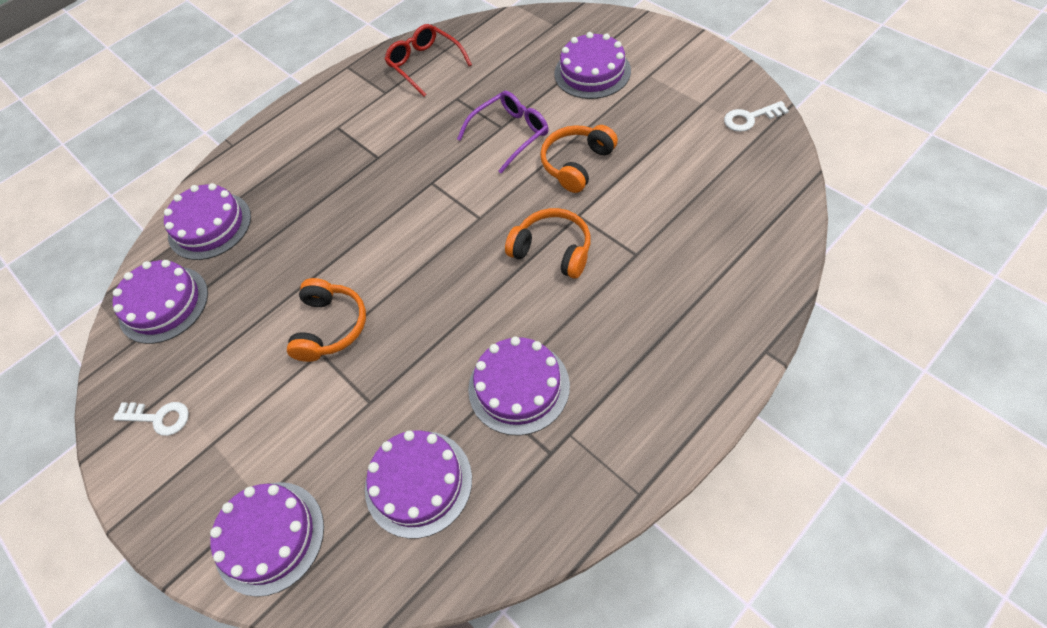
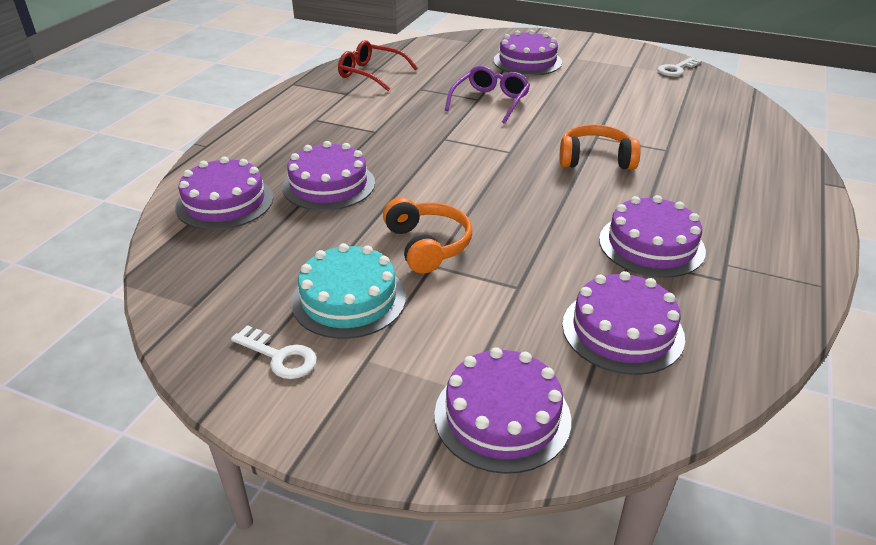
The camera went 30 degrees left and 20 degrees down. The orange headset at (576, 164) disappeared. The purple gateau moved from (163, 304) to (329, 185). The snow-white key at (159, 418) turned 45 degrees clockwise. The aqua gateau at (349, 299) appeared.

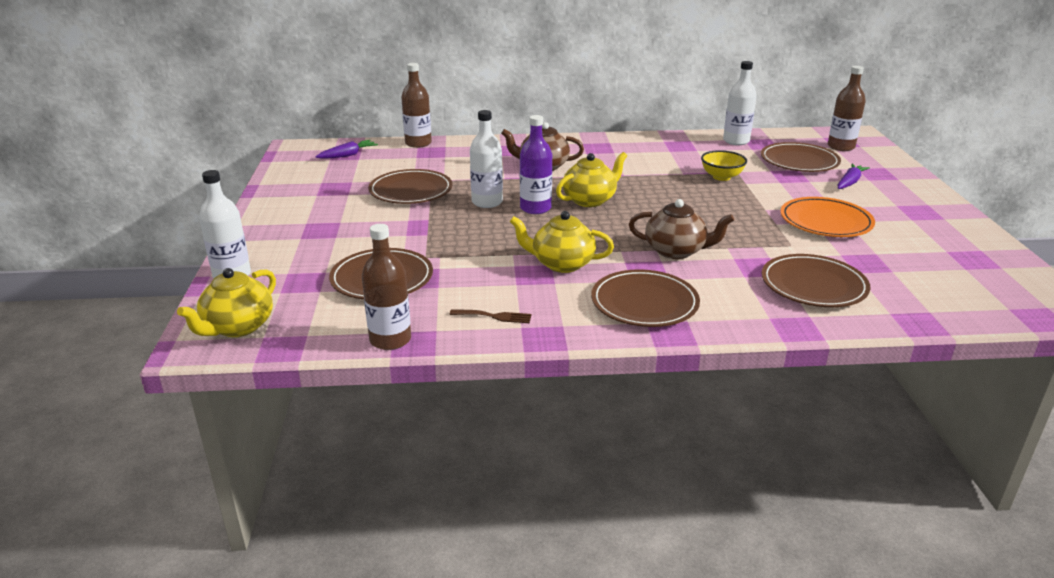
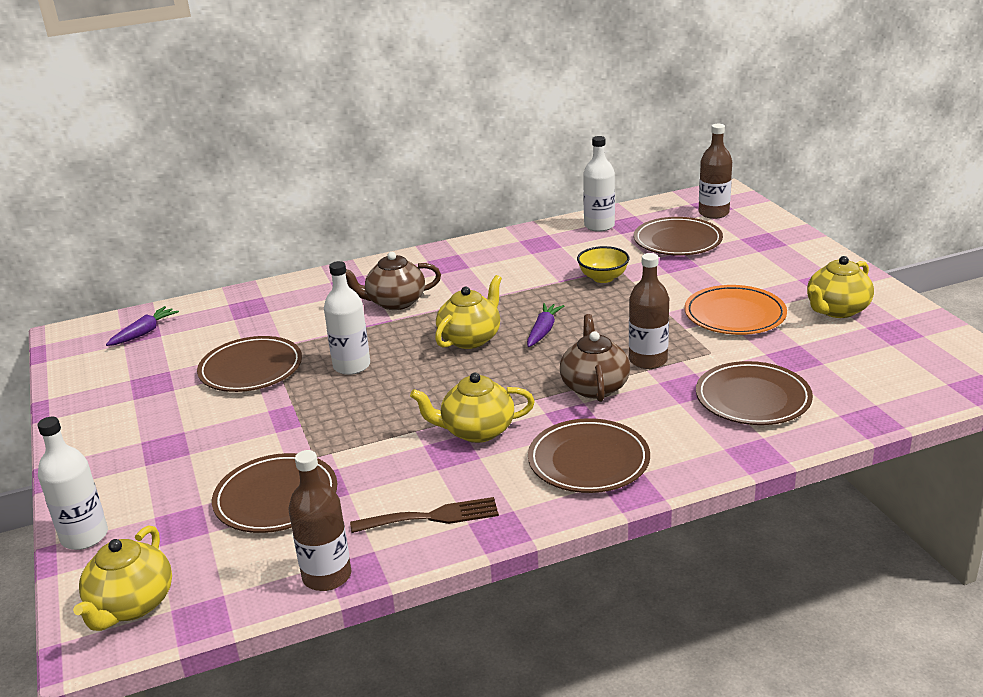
The camera went 15 degrees left and 0 degrees up. The russet flask moved from (418, 143) to (648, 360). The purple flask at (535, 208) disappeared. The purple carrot moved from (849, 182) to (543, 331). The russet tea pot at (676, 251) turned 90 degrees counterclockwise. The russet fork at (494, 316) changed to 1.54 times the size. The bright yellow tea pot at (836, 310) appeared.

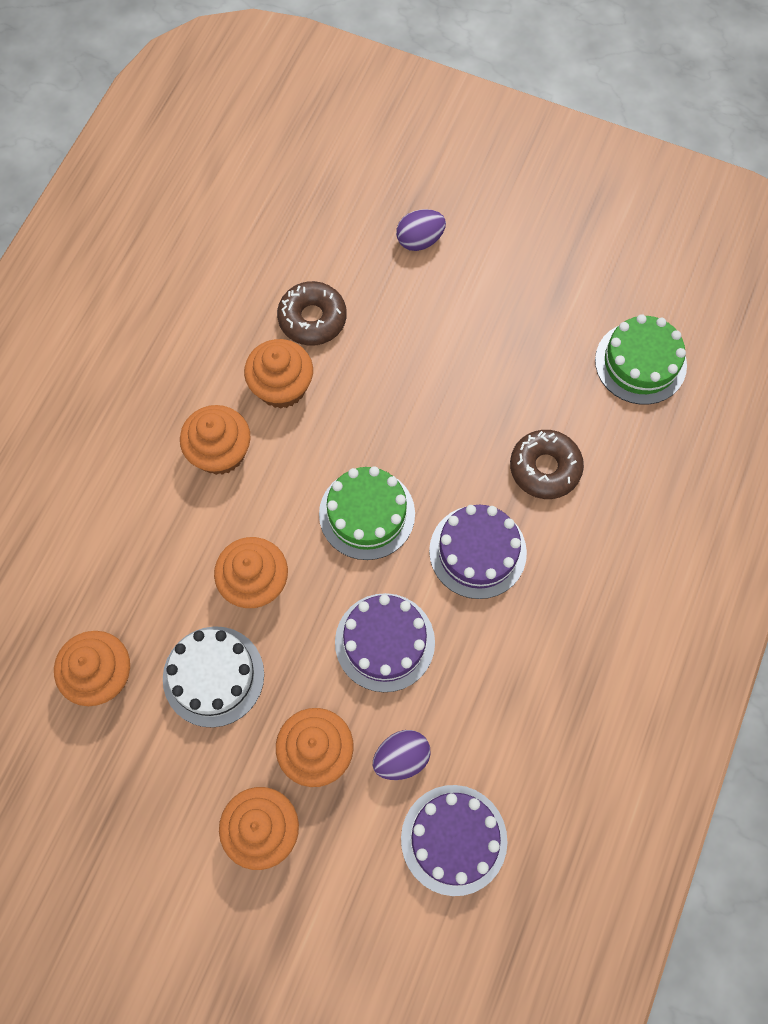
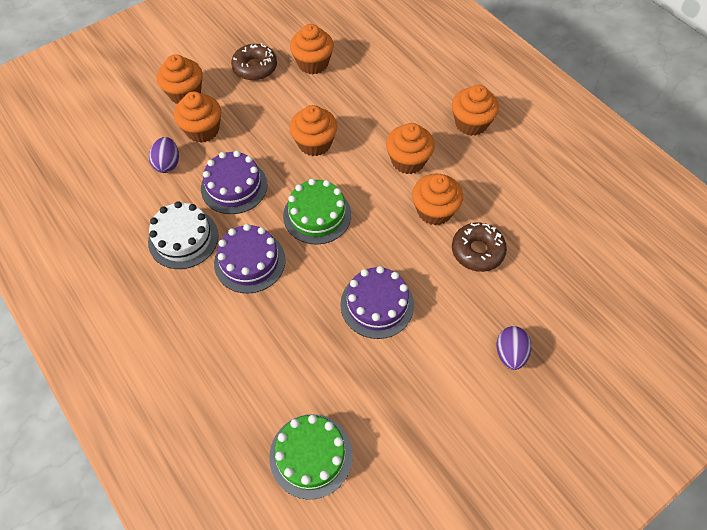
The camera went 120 degrees right and 10 degrees down. The russet donut moved from (545, 468) to (255, 67). The snow-white gateau moved from (213, 676) to (183, 238). The purple gateau moved from (454, 839) to (377, 304). The orange cupcake at (471, 123) appeared.

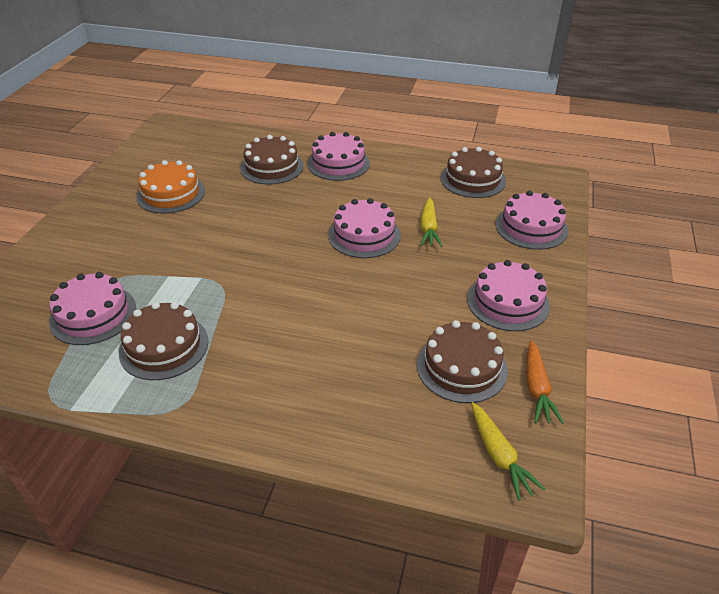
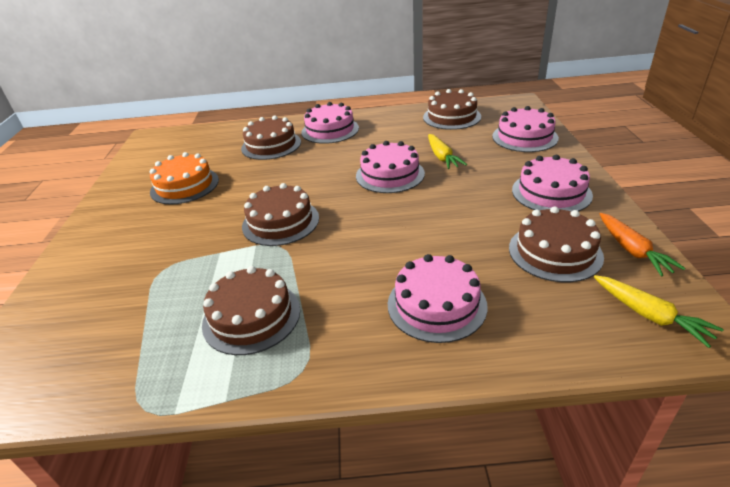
The camera went 15 degrees left and 5 degrees down. The pink gateau moved from (93, 314) to (436, 304). The russet gateau at (280, 222) appeared.

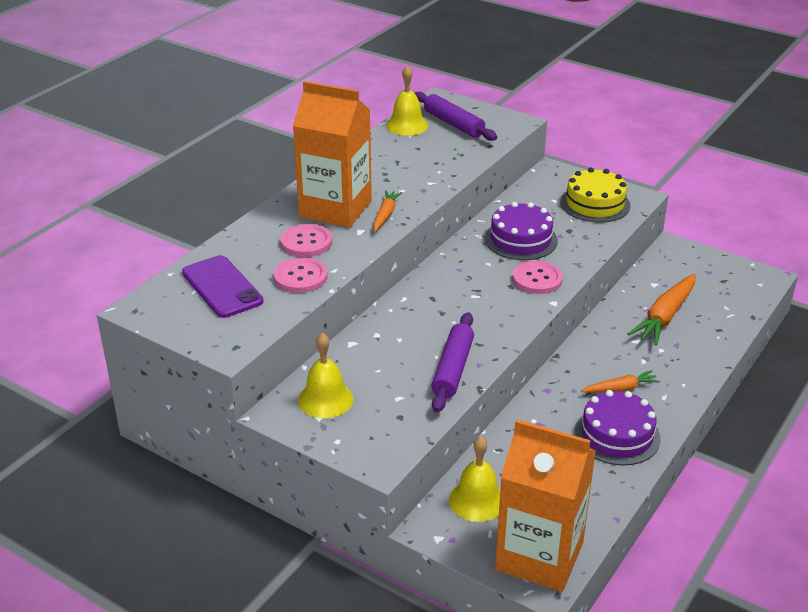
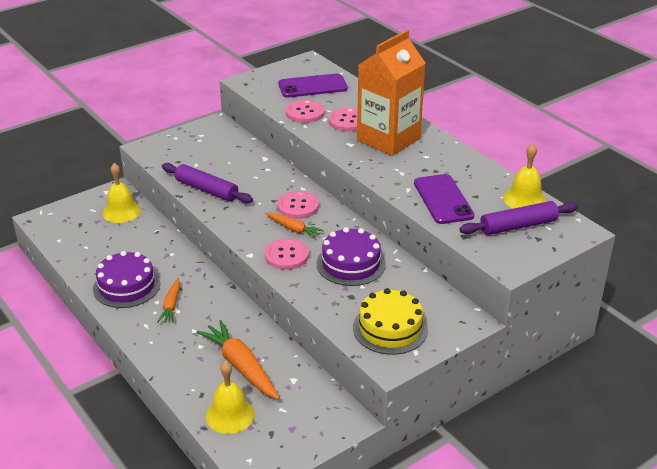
The camera went 110 degrees right and 0 degrees up. The orange carrot moved from (385, 215) to (293, 229). The bright yellow hand bell moved from (325, 399) to (230, 415). The orange juice carton at (539, 556) disappeared. The purple smartphone at (443, 199) appeared. The pink button at (298, 206) appeared.

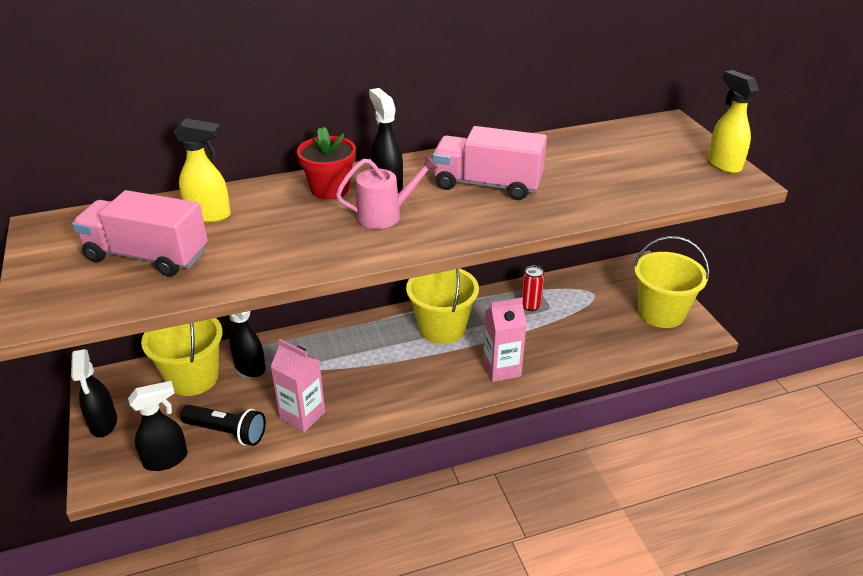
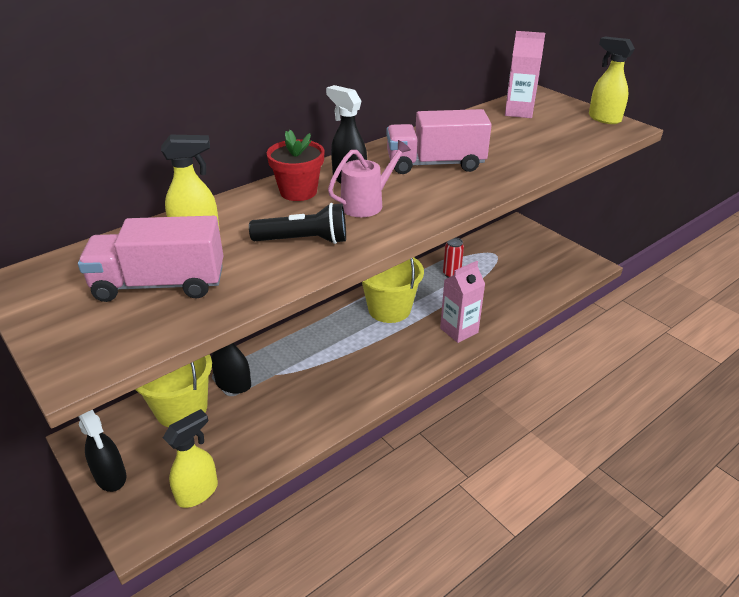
The camera went 20 degrees left and 0 degrees up. The bright yellow pail at (661, 313) disappeared. The pink juice carton moved from (302, 415) to (518, 112). The black spray cleaner at (166, 459) became the bright yellow spray cleaner at (198, 492). The black flashlight moved from (227, 432) to (304, 240).

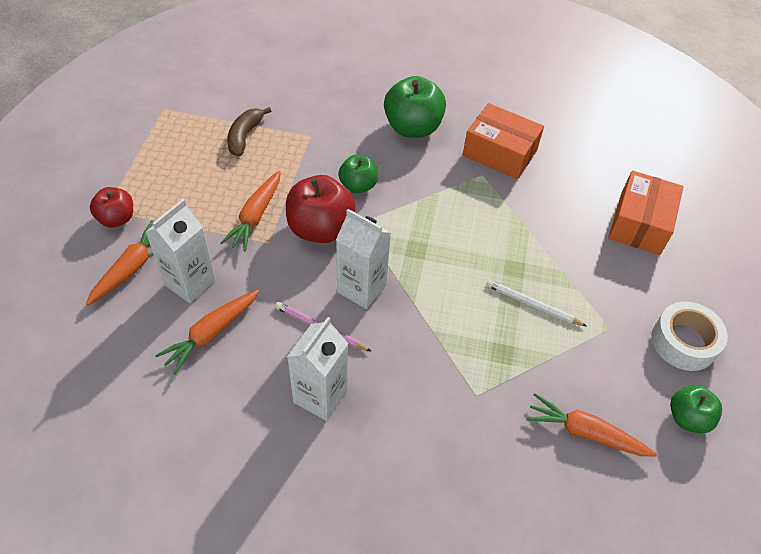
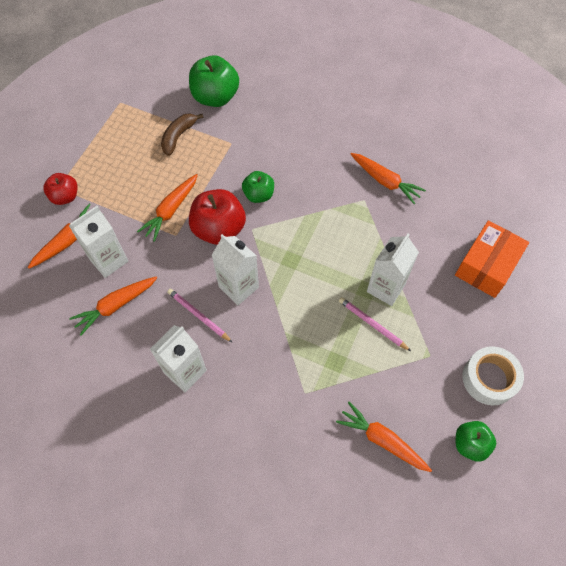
The camera went 15 degrees right and 10 degrees up. The leaf-green toy apple moved from (412, 128) to (215, 97). The orange box at (499, 153) was replaced by the orange carrot at (385, 181). The snow-white lead pencil at (533, 305) became the pink lead pencil at (372, 324). The snow-white juice carton at (386, 288) appeared.

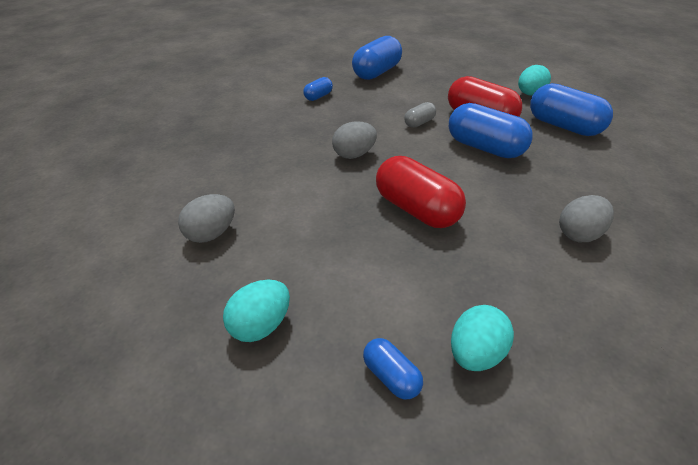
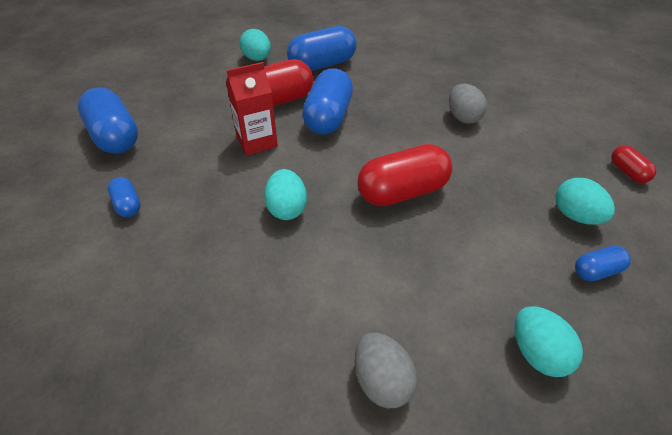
The camera went 70 degrees left and 5 degrees up. The grey pill at (419, 123) was replaced by the red juice carton at (257, 142). The cobalt pill at (484, 148) turned 45 degrees counterclockwise. The grey toy egg at (354, 155) became the aqua toy egg at (287, 209). The red pill at (628, 172) appeared.

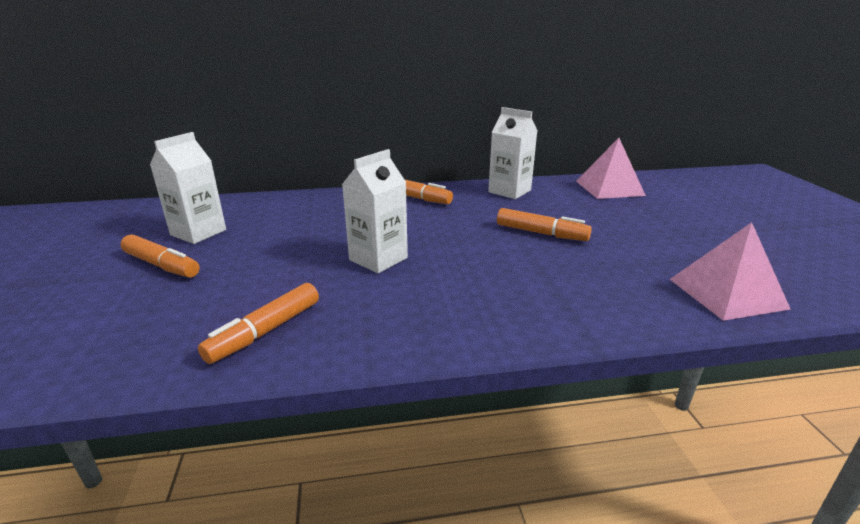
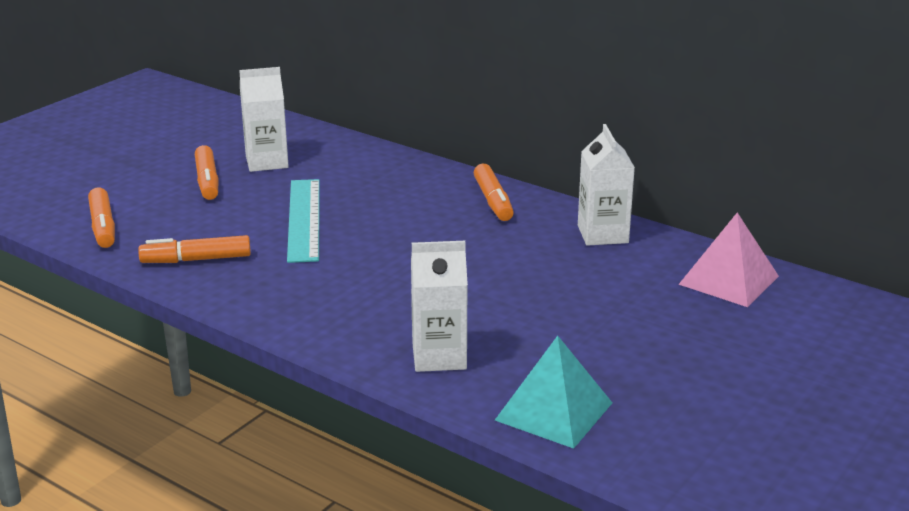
The camera went 45 degrees right and 0 degrees up. The snow-white juice carton moved from (378, 259) to (439, 356). The orange felt pen moved from (541, 233) to (103, 227). The pink pyramid at (727, 293) became the aqua pyramid at (554, 411). The aqua ruler at (304, 219) appeared.

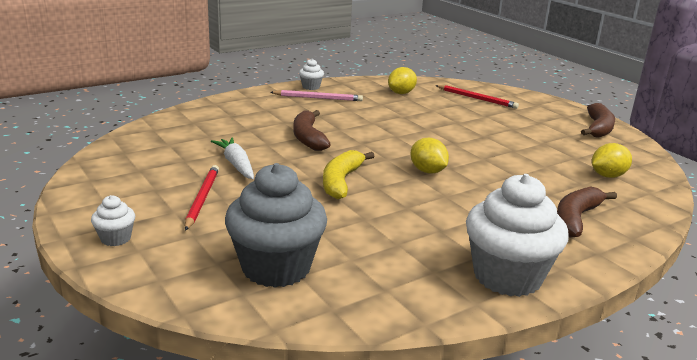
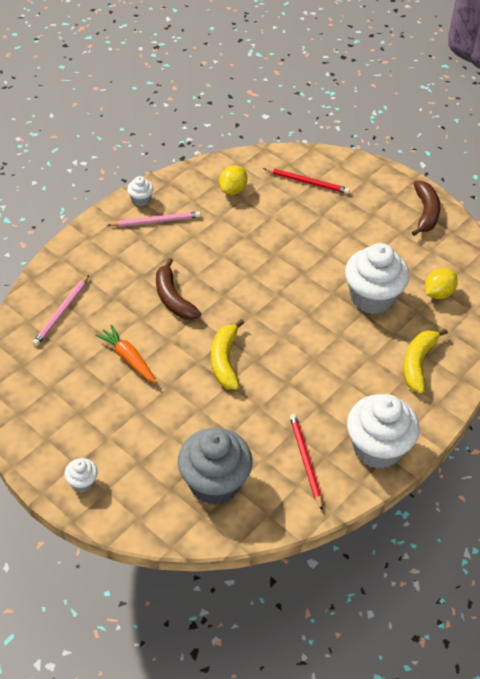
The camera went 15 degrees left and 25 degrees up. The snow-white carrot at (236, 164) became the orange carrot at (128, 358). The bright yellow toy lemon at (427, 171) disappeared. The red lead pencil moved from (202, 198) to (305, 460). The russet toy banana at (576, 218) became the bright yellow toy banana at (418, 363). The snow-white cupcake at (372, 298) appeared. The pink lead pencil at (61, 312) appeared.

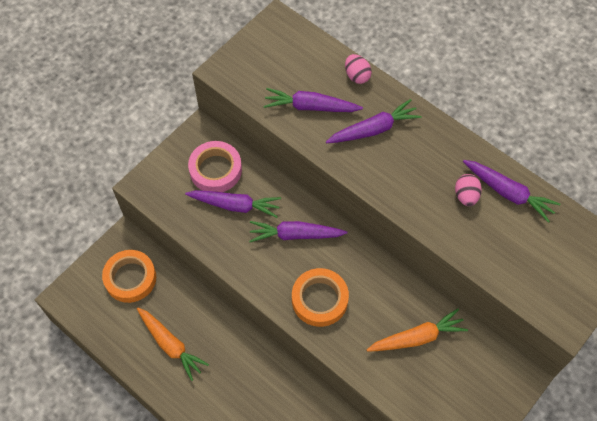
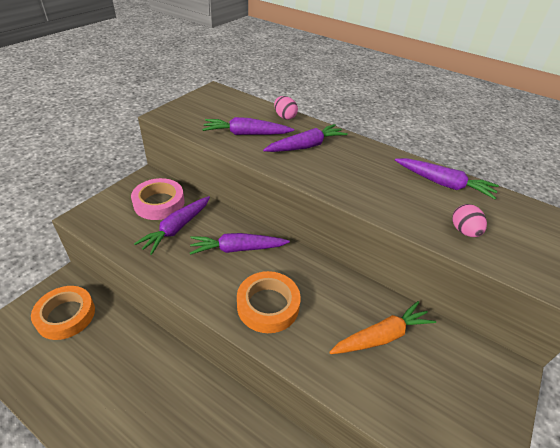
The camera went 10 degrees left and 20 degrees down. The pink toy egg moved from (466, 196) to (464, 231). The purple carrot at (235, 205) turned 120 degrees clockwise. The orange carrot at (171, 345) disappeared.

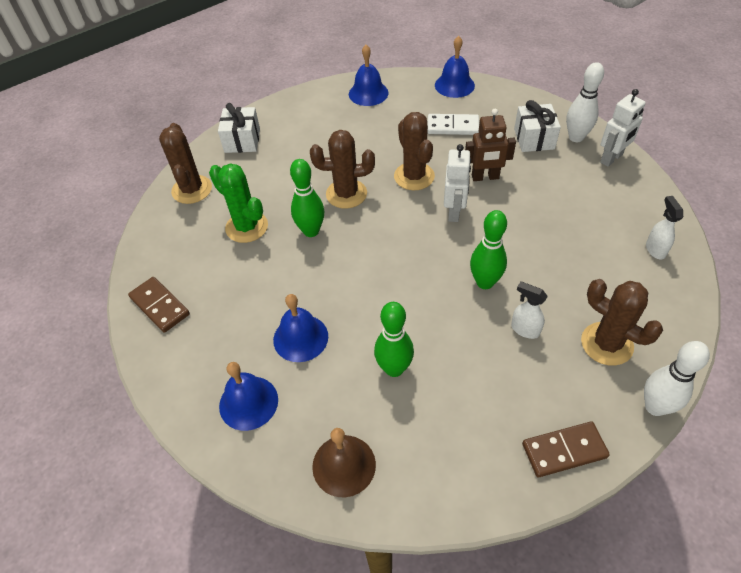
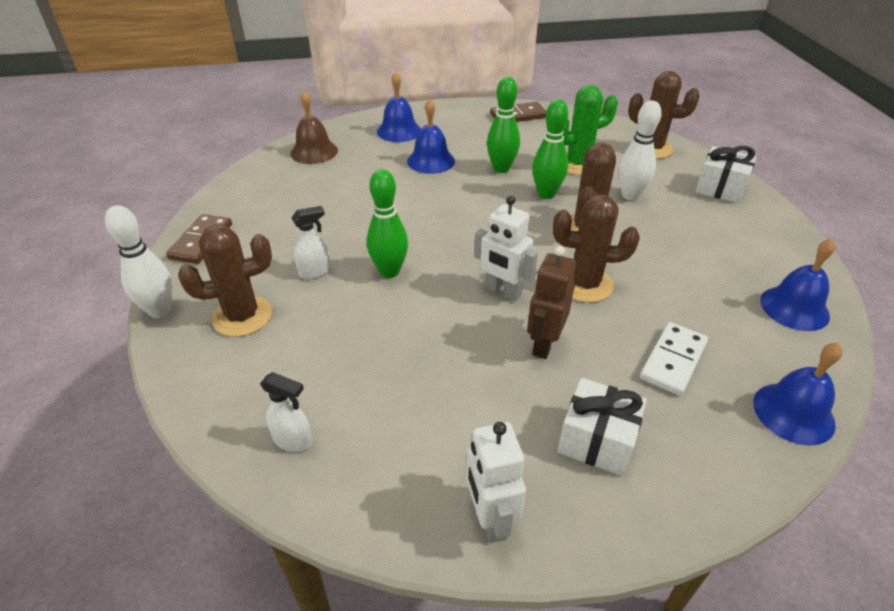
The camera went 115 degrees right and 10 degrees down. The snow-white tenpin moved from (576, 137) to (630, 195). The leaf-green tenpin moved from (394, 368) to (501, 169).

